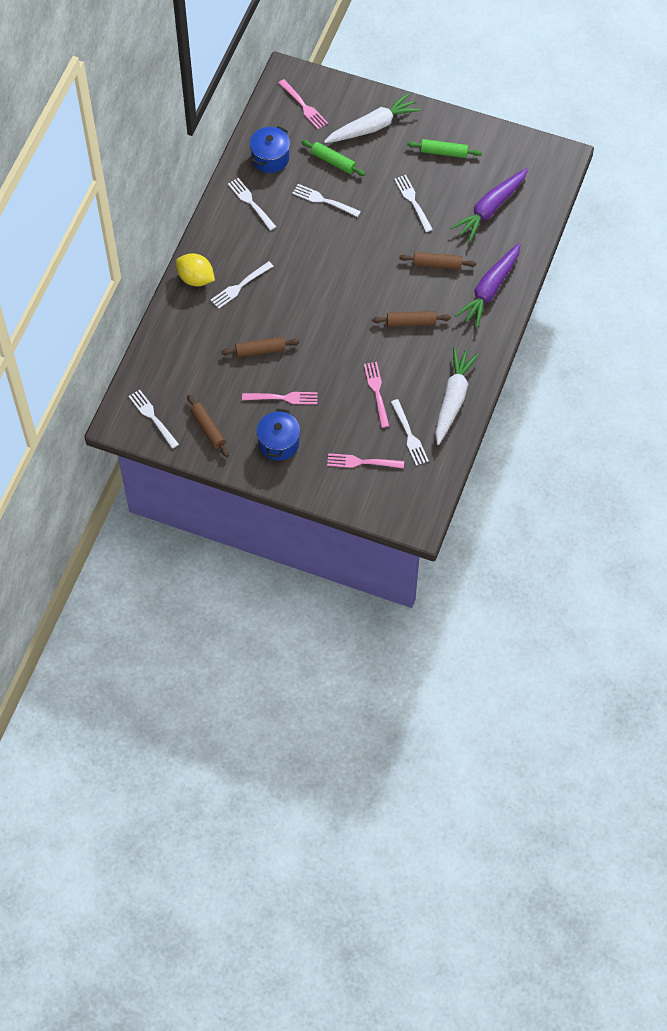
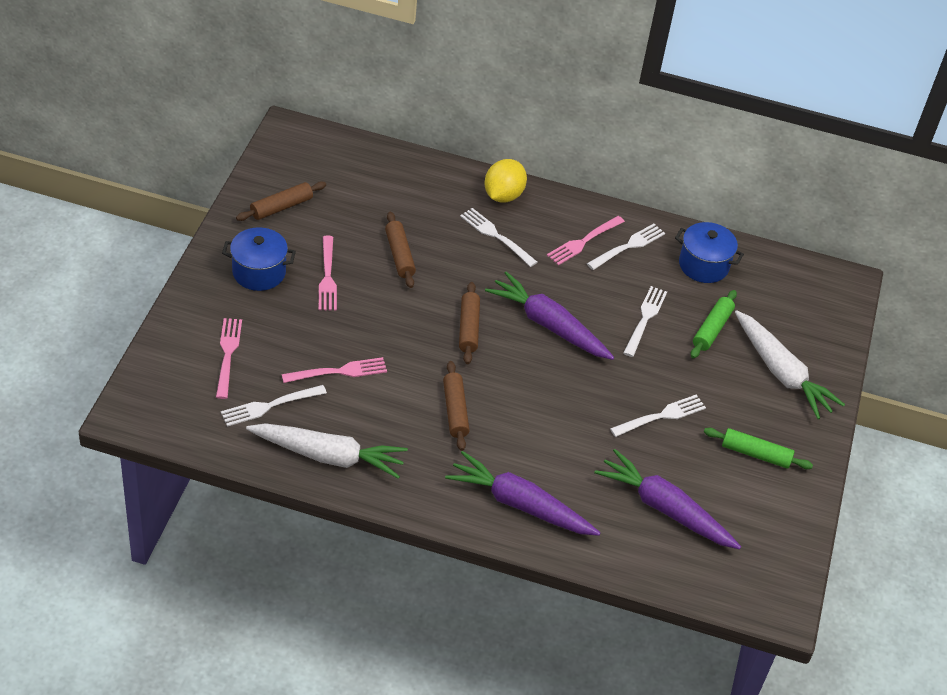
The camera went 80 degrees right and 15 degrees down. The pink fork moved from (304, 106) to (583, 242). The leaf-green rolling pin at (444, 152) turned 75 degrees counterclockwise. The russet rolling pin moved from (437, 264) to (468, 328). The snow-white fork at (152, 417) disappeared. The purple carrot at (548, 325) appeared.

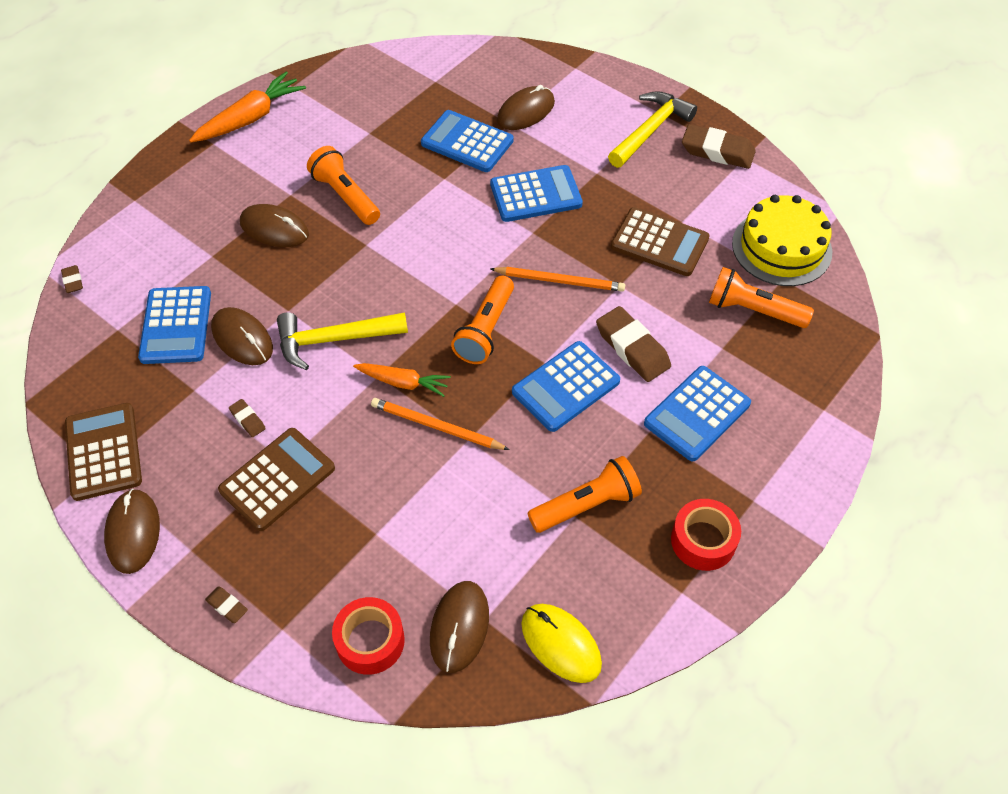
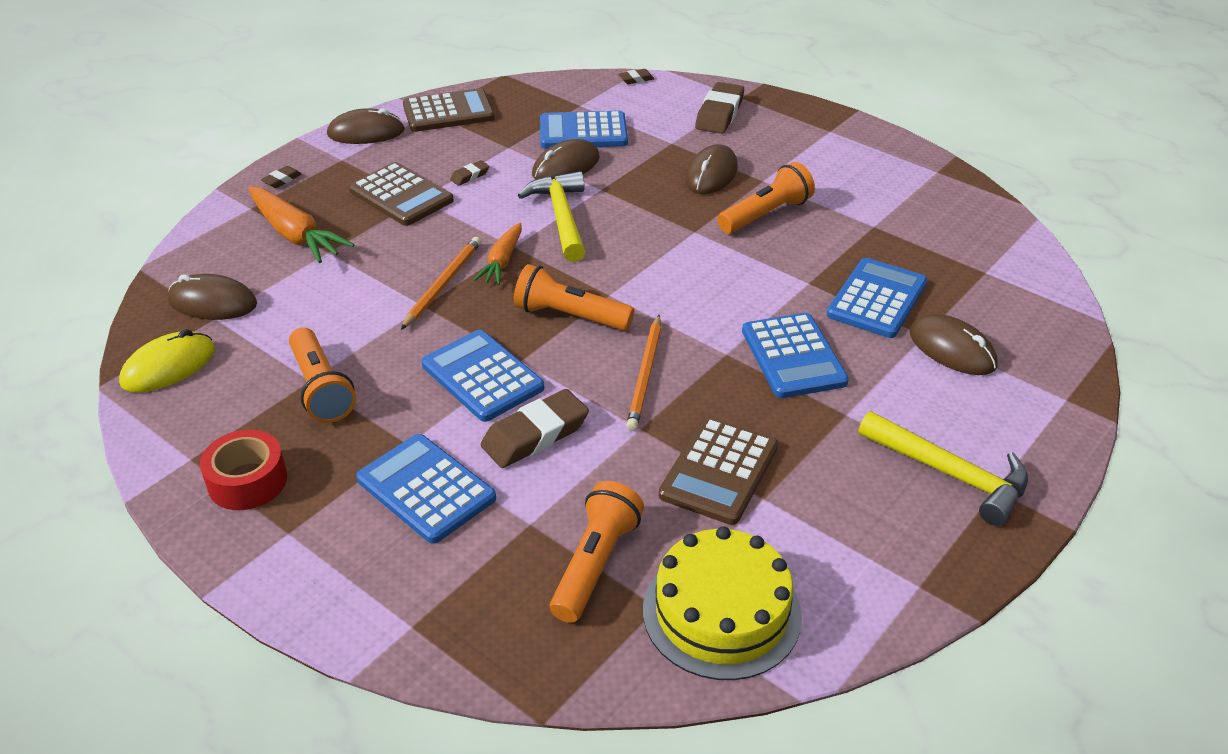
The camera went 90 degrees right and 15 degrees down. The orange carrot moved from (250, 118) to (295, 235). The russet pencil eraser moved from (717, 151) to (719, 114). The red roll of tape at (370, 641) disappeared.

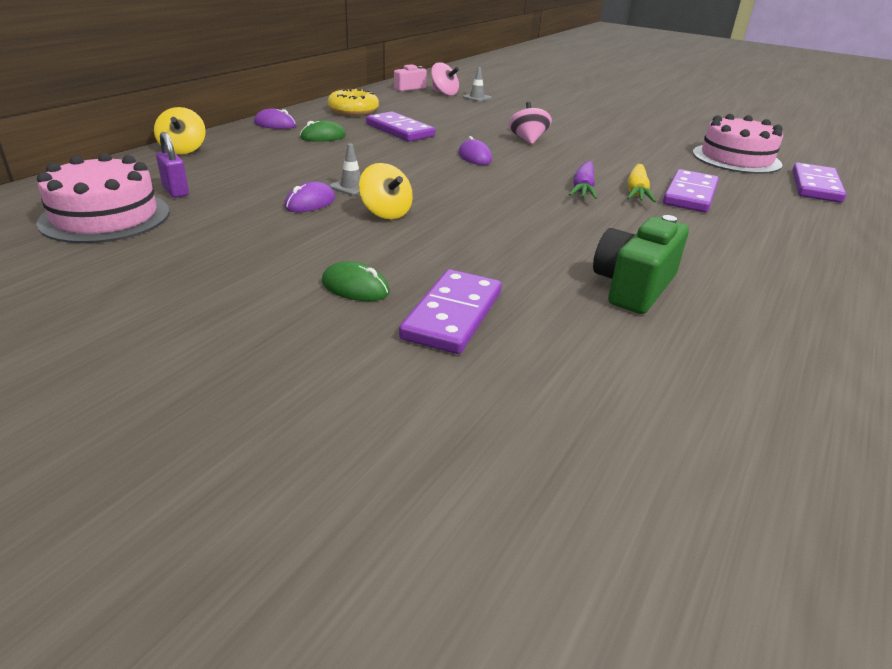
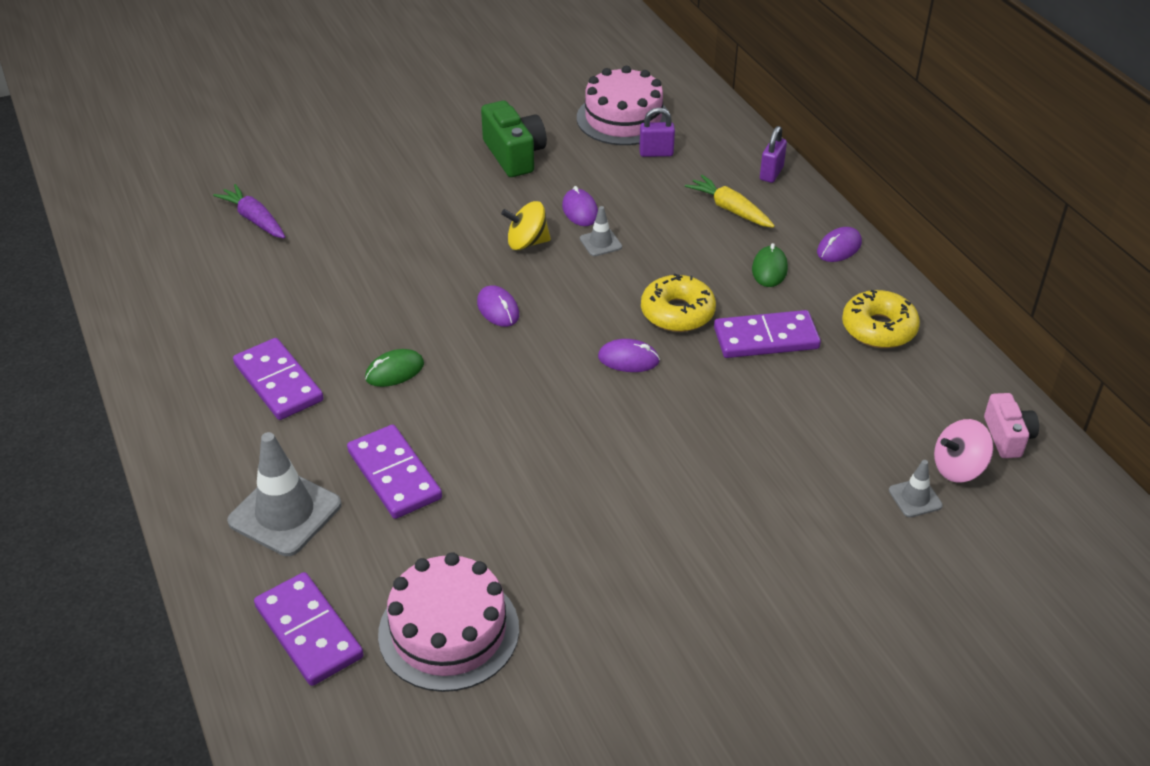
The camera went 125 degrees right and 10 degrees up. The pink toy top at (528, 140) disappeared. The bright yellow toy top at (183, 150) was replaced by the purple small lock at (771, 173). The purple carrot moved from (583, 188) to (254, 219). The bright yellow carrot moved from (636, 191) to (730, 209). The leaf-green camera moved from (633, 287) to (514, 155). The leaf-green PC mouse moved from (355, 287) to (394, 371). The purple domino piece moved from (453, 315) to (278, 382). The bright yellow donut at (677, 313) appeared. The purple PC mouse at (498, 309) appeared. The grey road cone at (285, 513) appeared.

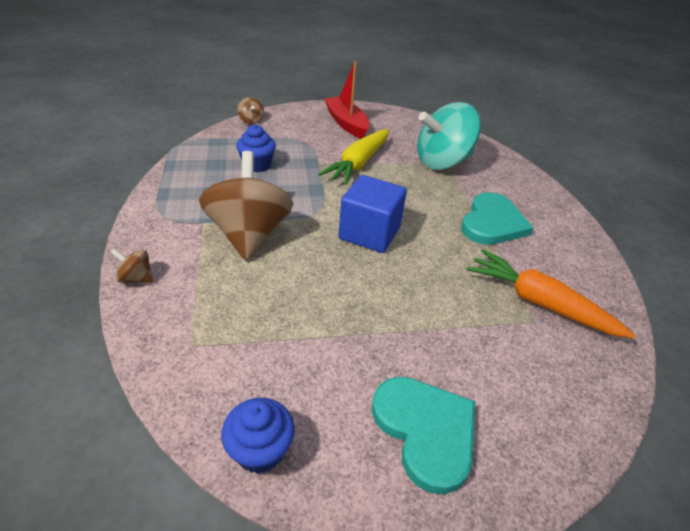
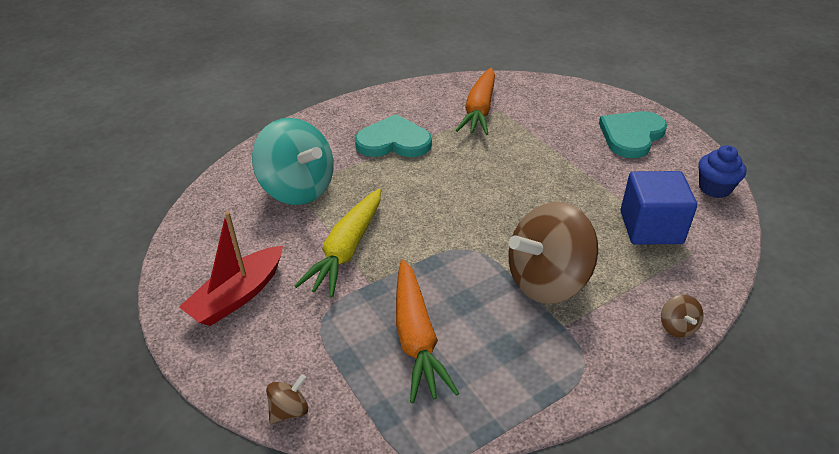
The camera went 110 degrees left and 0 degrees up. The cobalt cupcake at (257, 165) was replaced by the orange carrot at (416, 338). The bright yellow carrot at (358, 164) turned 105 degrees clockwise. The cobalt cube moved from (369, 233) to (651, 227).

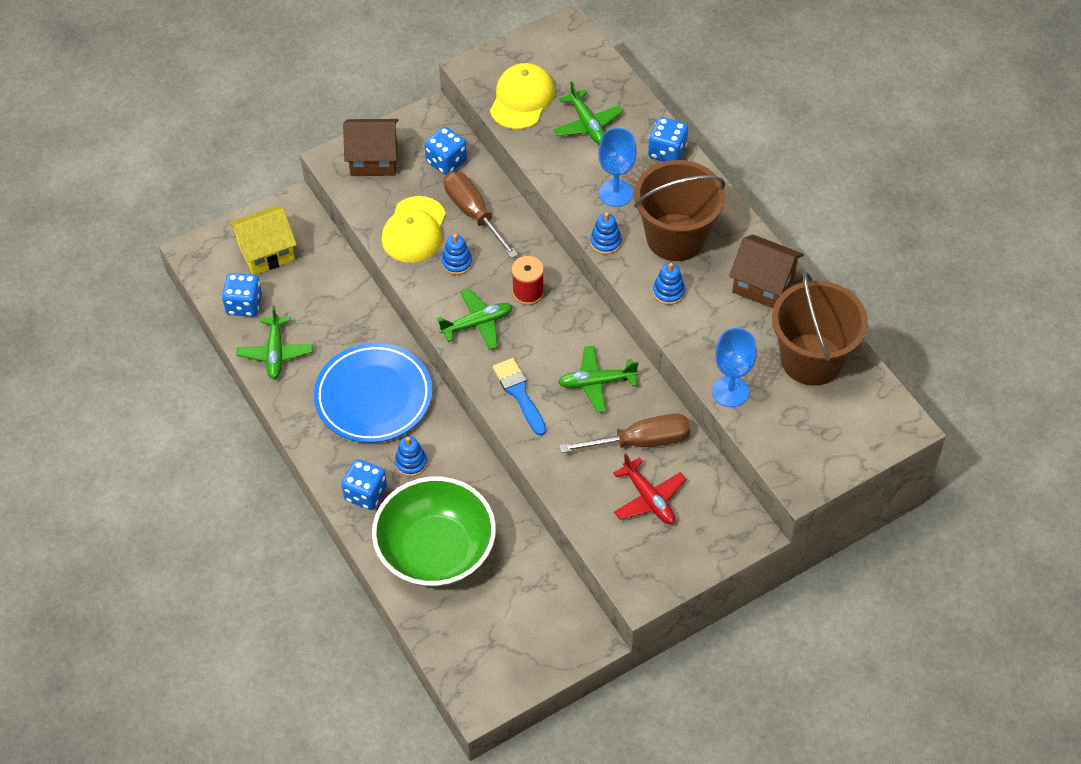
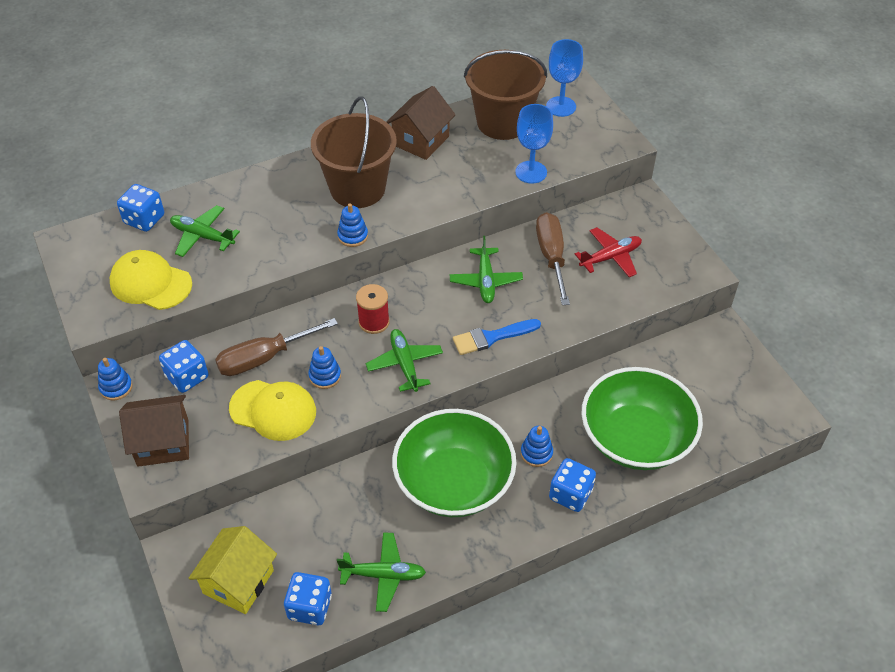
The camera went 85 degrees left and 5 degrees down. The leaf-green aeroplane at (587, 124) turned 135 degrees counterclockwise. The cobalt die moved from (667, 152) to (144, 219). The russet cottage at (374, 159) turned 75 degrees clockwise. The cobalt wine glass moved from (615, 193) to (561, 106). The bright yellow cottage at (266, 252) turned 45 degrees clockwise. The cobalt stacking toy moved from (668, 292) to (116, 387). The cobalt plate at (373, 397) was replaced by the leaf-green bowl at (454, 482).

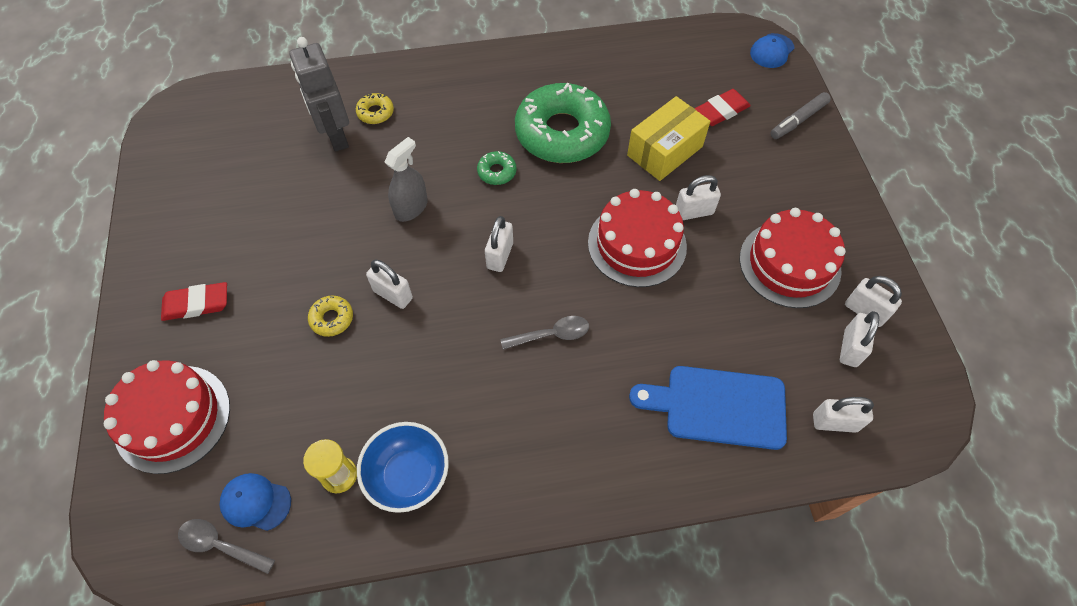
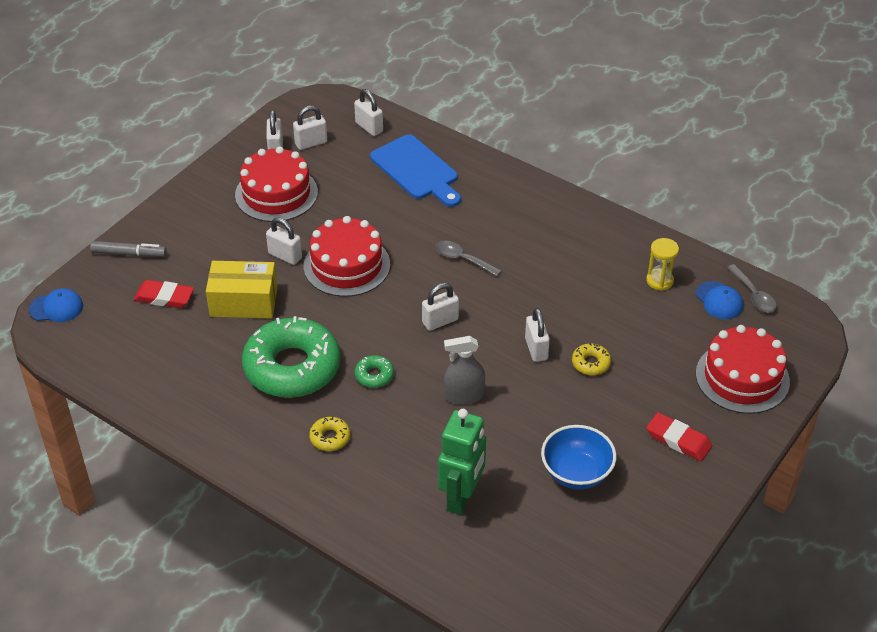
The camera went 135 degrees left and 15 degrees down. The grey robot at (336, 137) became the leaf-green robot at (462, 498). The bright yellow donut moved from (375, 112) to (330, 438). The cobalt bowl moved from (408, 475) to (576, 473).

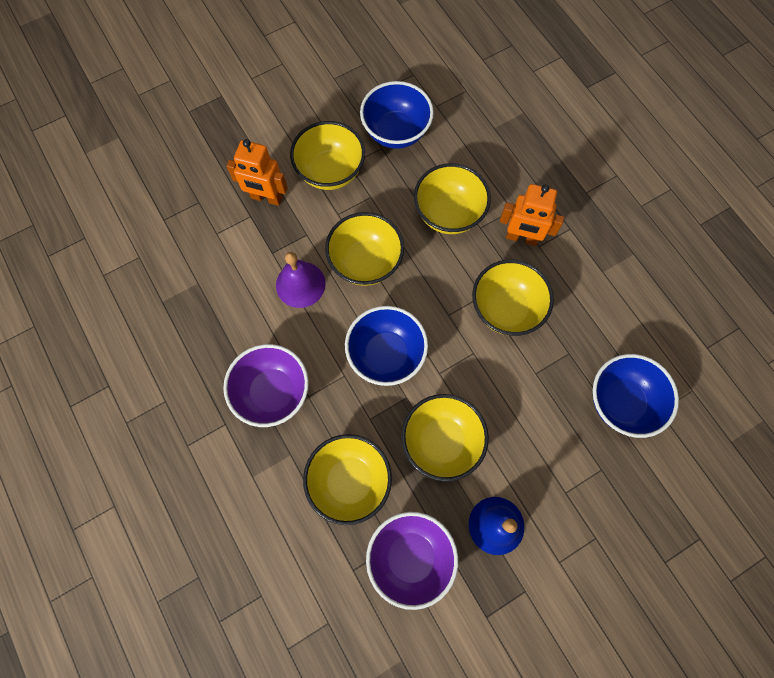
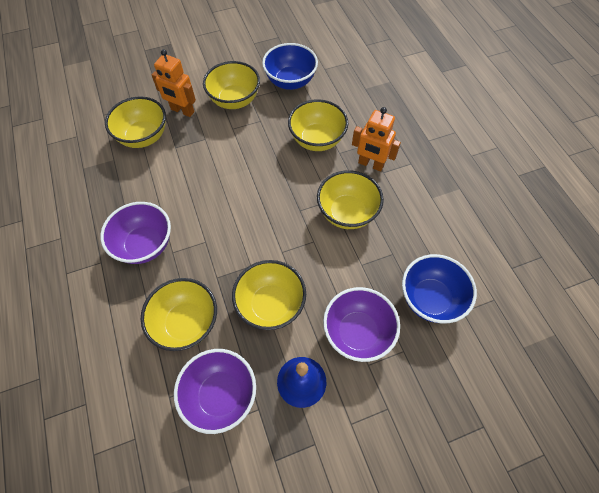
The camera went 10 degrees right and 10 degrees down. The bright yellow bowl moved from (365, 262) to (144, 137). The purple hand bell at (300, 284) disappeared. The cobalt bowl at (386, 354) disappeared. The purple bowl at (357, 332) appeared.

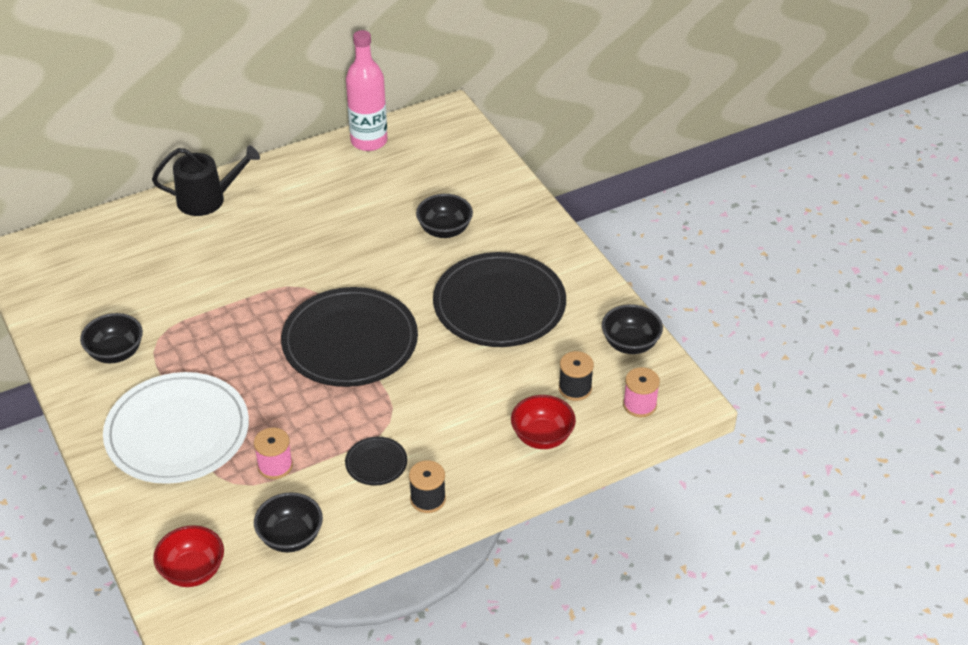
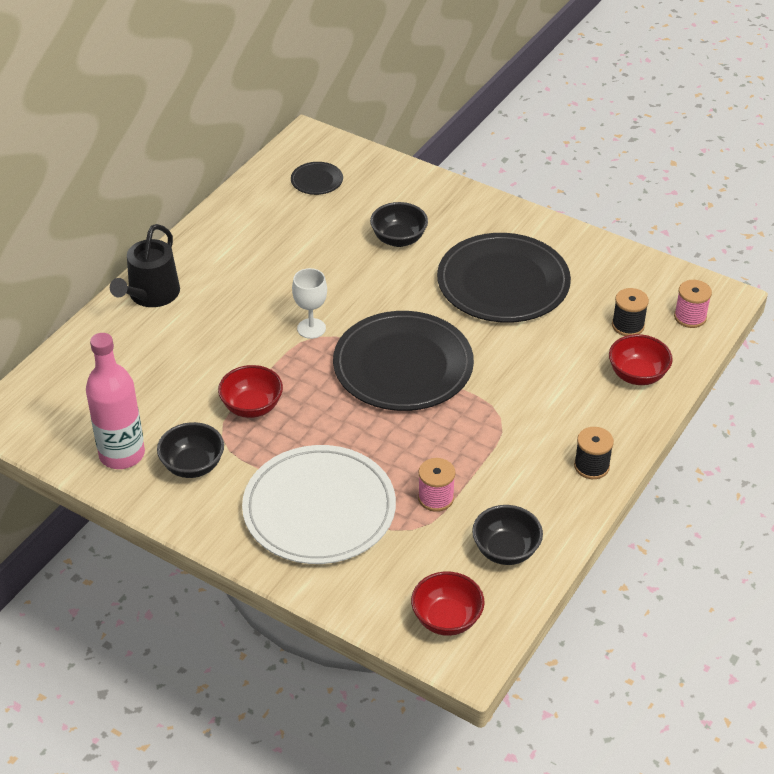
The camera went 30 degrees left and 0 degrees up. The pink flask moved from (369, 141) to (122, 454). The black watering can at (207, 199) turned 150 degrees clockwise. The black bowl at (630, 344) disappeared. The black plate moved from (376, 463) to (317, 180). The snow-white wine glass at (311, 328) appeared. The red bowl at (252, 407) appeared.

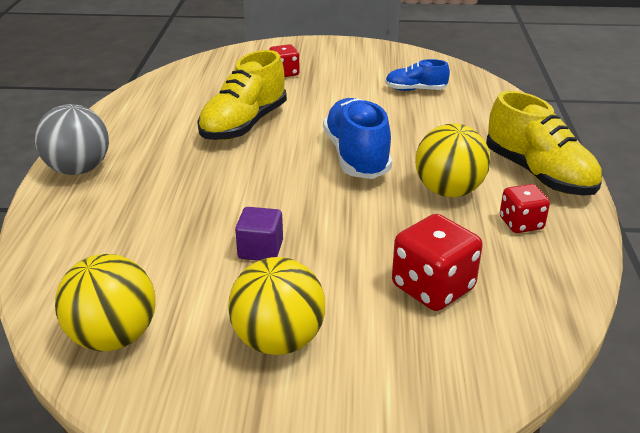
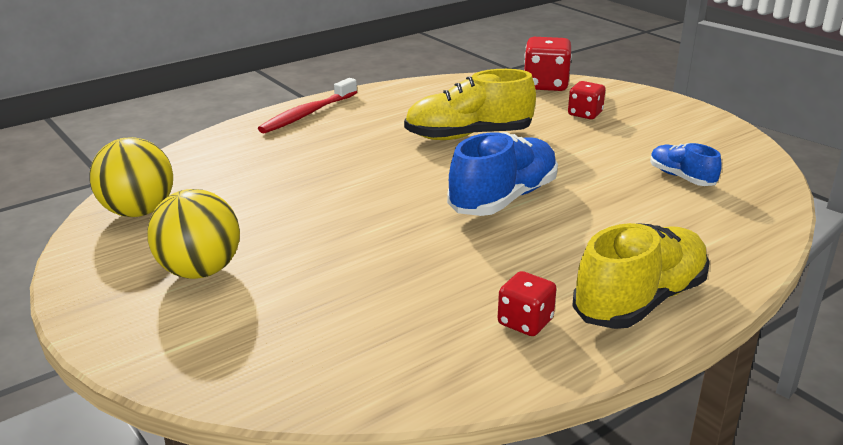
The camera went 50 degrees right and 5 degrees down. The bright yellow shoe at (538, 174) turned 150 degrees counterclockwise. The grey ball at (79, 169) was replaced by the red toothbrush at (307, 114). The bright yellow ball at (448, 191) disappeared. The purple cube at (260, 250) disappeared. The red die moved from (433, 287) to (545, 85).

